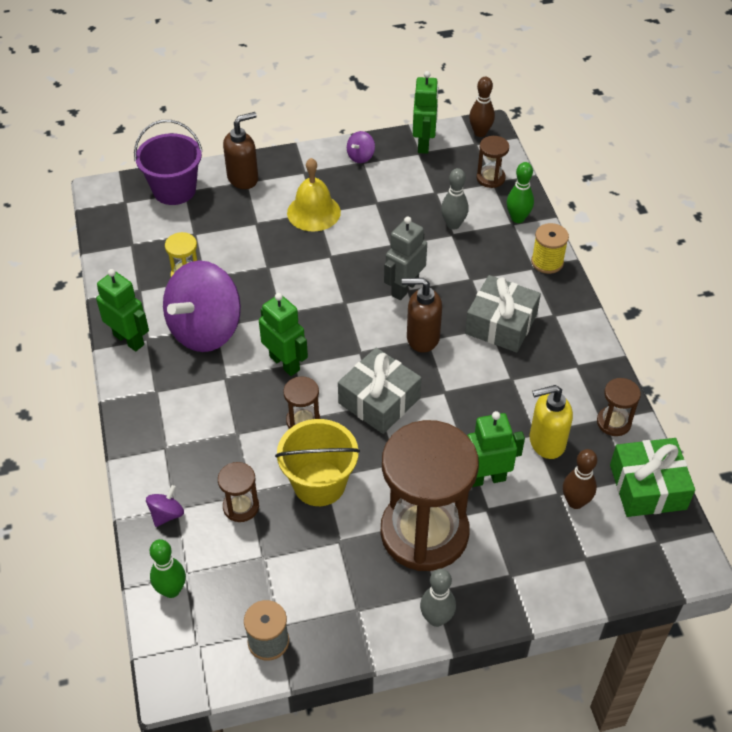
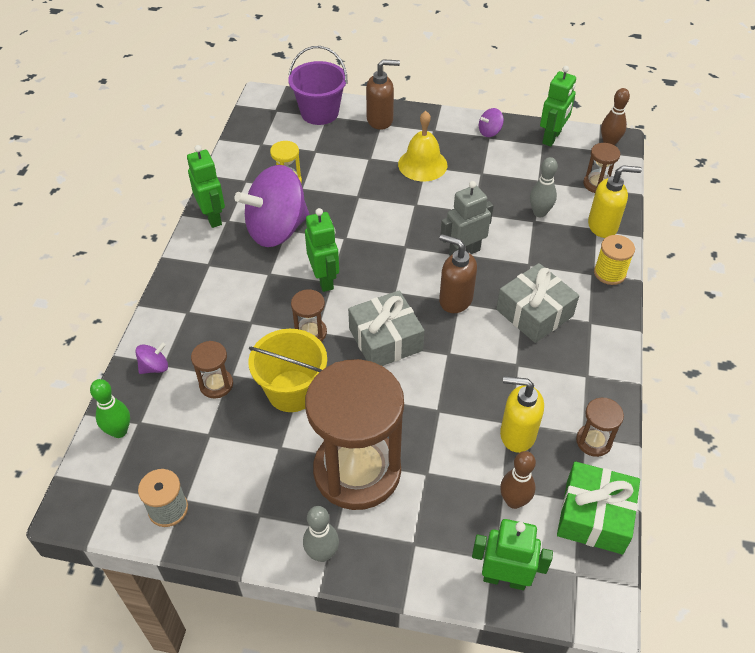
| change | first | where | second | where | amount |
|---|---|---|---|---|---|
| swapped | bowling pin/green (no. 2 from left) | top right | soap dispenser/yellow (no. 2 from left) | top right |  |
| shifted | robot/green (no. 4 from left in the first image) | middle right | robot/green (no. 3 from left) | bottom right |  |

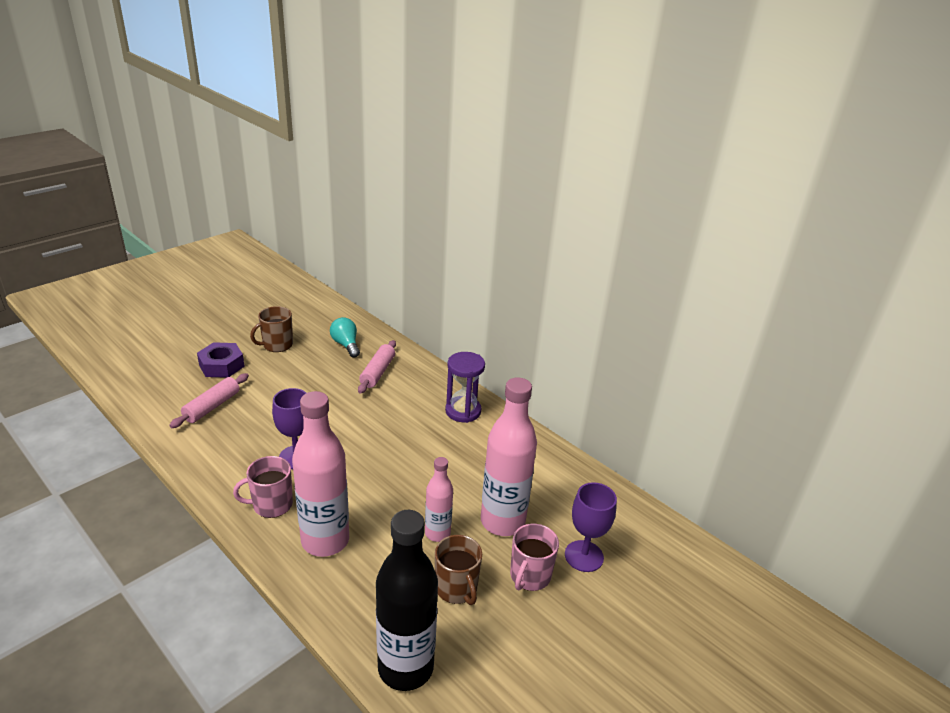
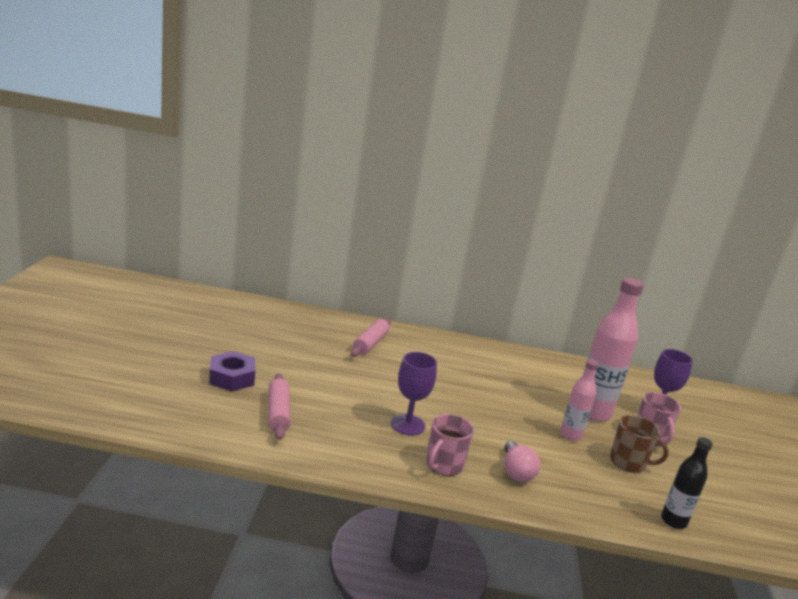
| change | first | where | second | where | amount |
|---|---|---|---|---|---|
| gone | mug/brown (no. 1 from left) | middle left |  |  |  |
| gone | light bulb/turquoise | centre |  |  |  |
| rotated | rolling pin/pink (no. 2 from left) | centre |  | centre | 45 degrees clockwise |
| gone | hourglass/purple | centre |  |  |  |
| swapped | bottle/pink (no. 1 from left) | centre | light bulb/pink | bottom centre |  |
| scaled | bottle/black | bottom centre |  | bottom right | x0.55 |

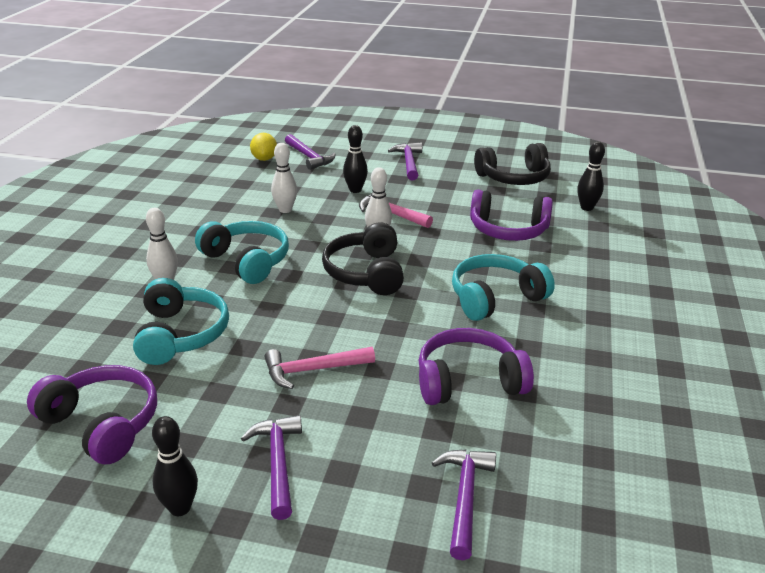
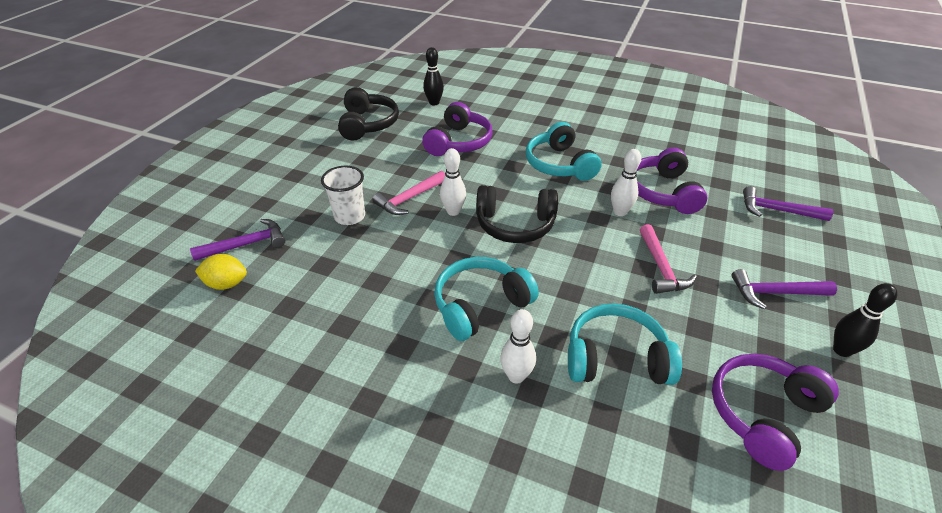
| change | first | where | second | where | amount |
|---|---|---|---|---|---|
| swapped | bowling pin/black (no. 2 from left) | top centre | cup/white | centre |  |
| gone | hammer/purple (no. 3 from left) | top centre |  |  |  |
| shifted | bowling pin/white (no. 2 from left in the first image) | top centre | bowling pin/white (no. 3 from left) | centre |  |

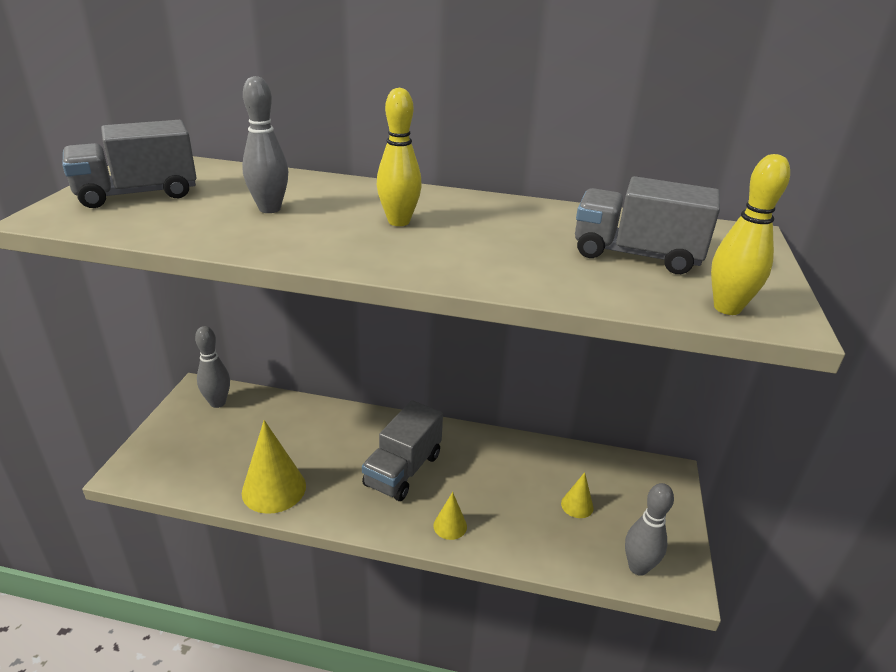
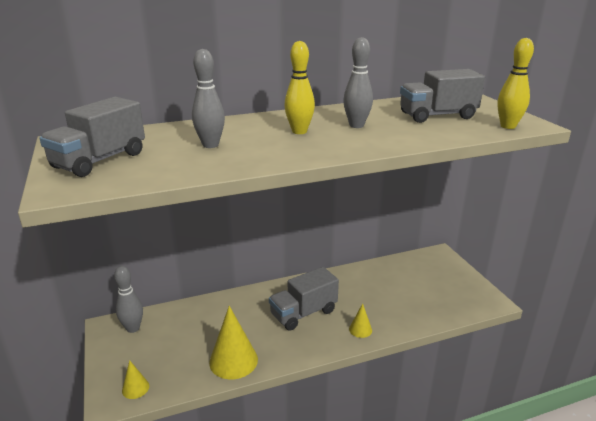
| change | first | where | second | where | amount |
|---|---|---|---|---|---|
| rotated | truck/grey (no. 2 from left) | bottom centre |  | bottom centre | 60 degrees clockwise |
| shifted | cone/yellow (no. 3 from left in the first image) | bottom centre | cone/yellow (no. 1 from left) | bottom left |  |
| shifted | bowling pin/grey (no. 3 from left) | bottom right |  | top centre |  |

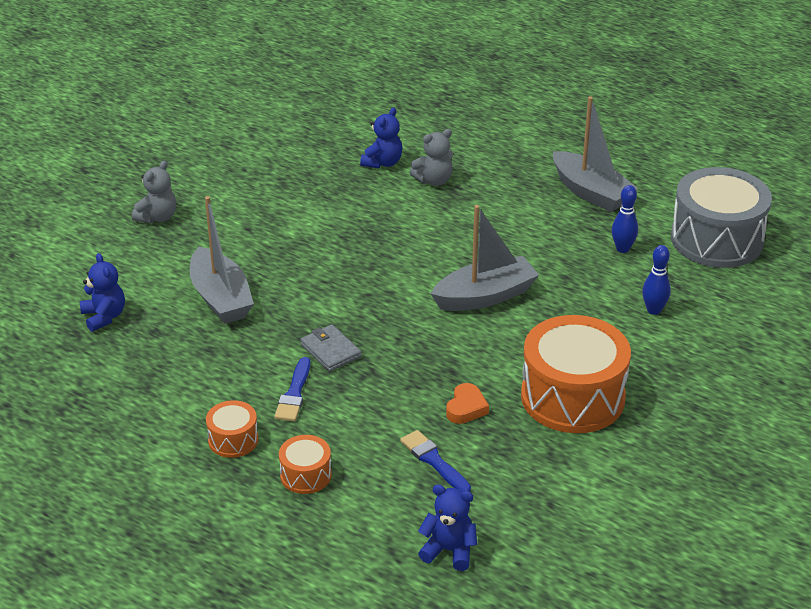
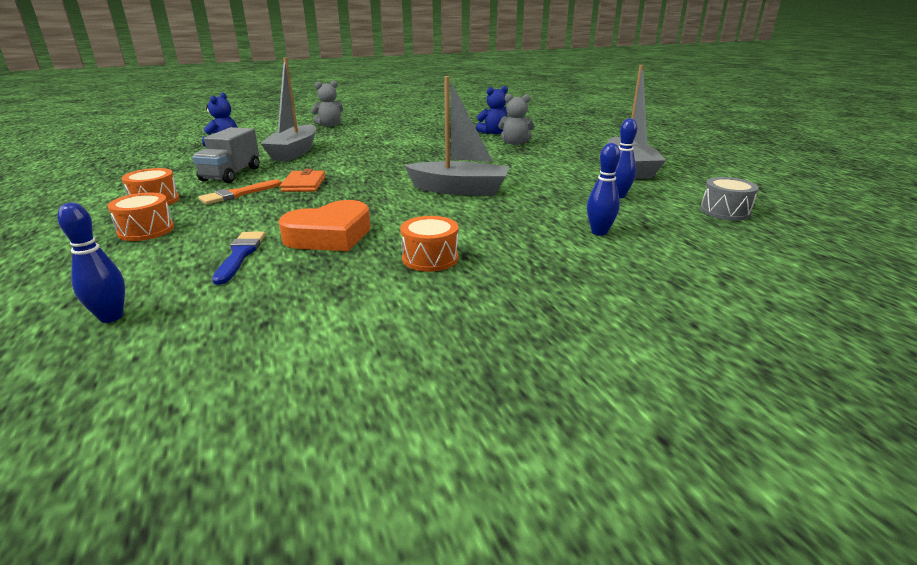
| change | first | where | second | where | amount |
|---|---|---|---|---|---|
| scaled | drum/grey | middle right |  | middle right | x0.47 |
| scaled | drum/orange (no. 3 from left) | middle right |  | centre | x0.47 |
| repainted | wallet/grey | centre | wallet/orange | top left |  |
| repainted | brush/blue (no. 1 from left) | centre | brush/orange | middle left |  |
| scaled | heart/orange | centre |  | centre | x1.75 |
| swapped | teddy bear/blue (no. 3 from left) | bottom centre | bowling pin/blue (no. 1 from left) | middle left |  |
| new |  |  | truck/grey | top left |  |

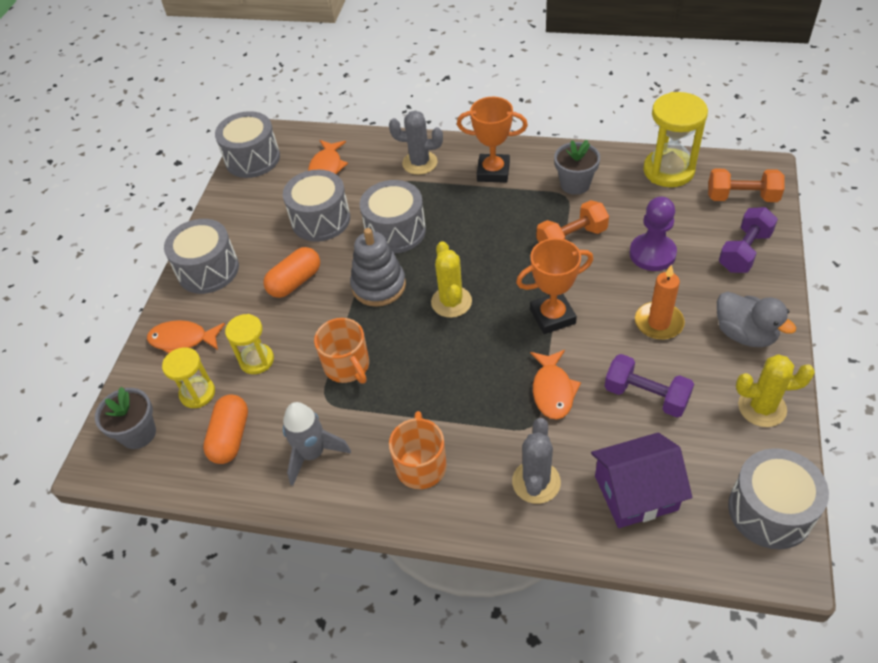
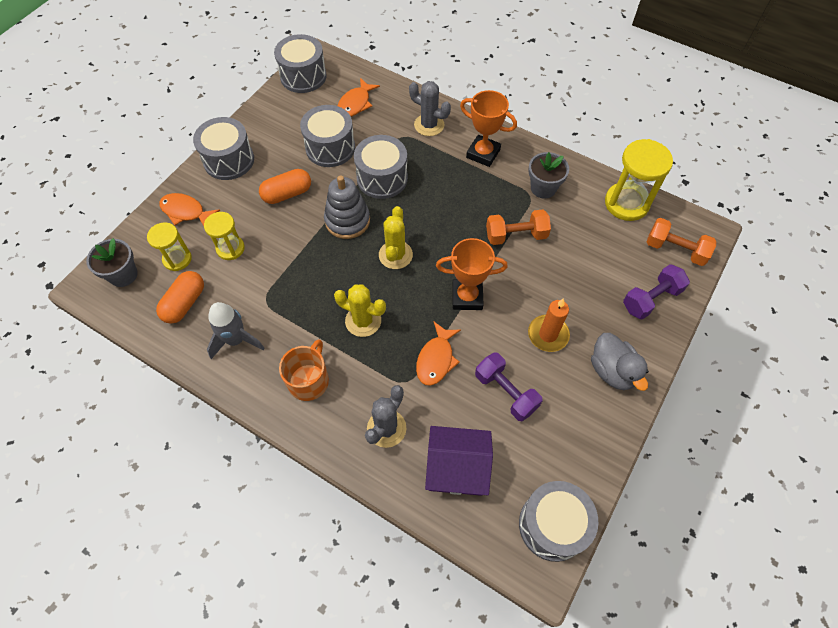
| change | first | where | second | where | amount |
|---|---|---|---|---|---|
| gone | pawn/purple | middle right |  |  |  |
| gone | mug/orange (no. 1 from left) | centre |  |  |  |
| shifted | cactus/yellow (no. 2 from left in the first image) | middle right | cactus/yellow (no. 1 from left) | centre |  |

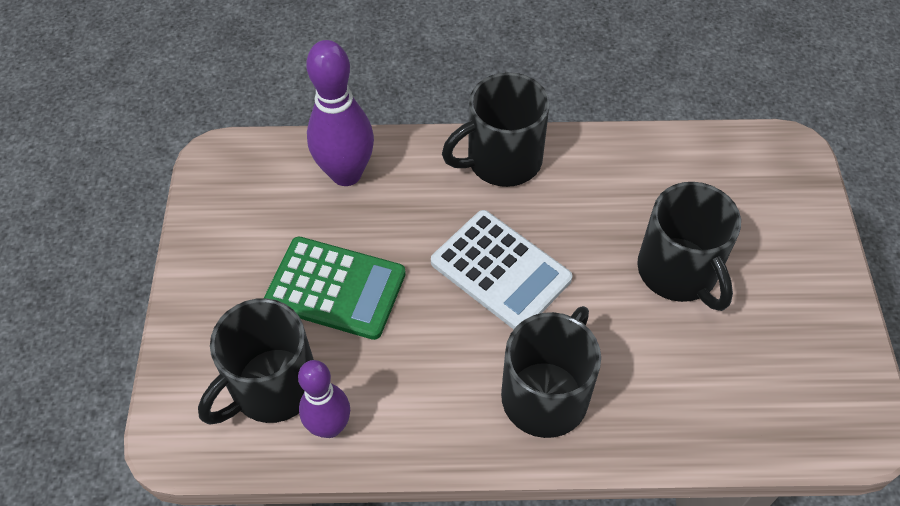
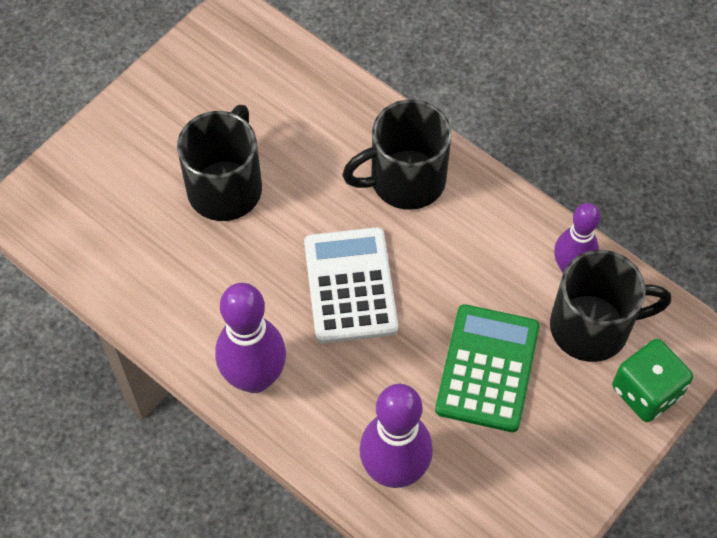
| change | first | where | second | where | amount |
|---|---|---|---|---|---|
| swapped | mug/black (no. 2 from left) | top centre | bowling pin/purple (no. 1 from left) | centre |  |
| rotated | calculator/green | centre |  | bottom right | 45 degrees clockwise |
| new |  |  | dice/green | bottom right |  |

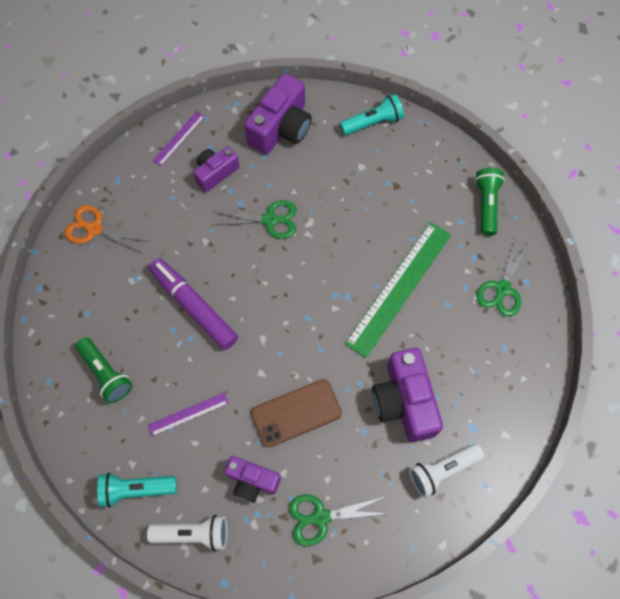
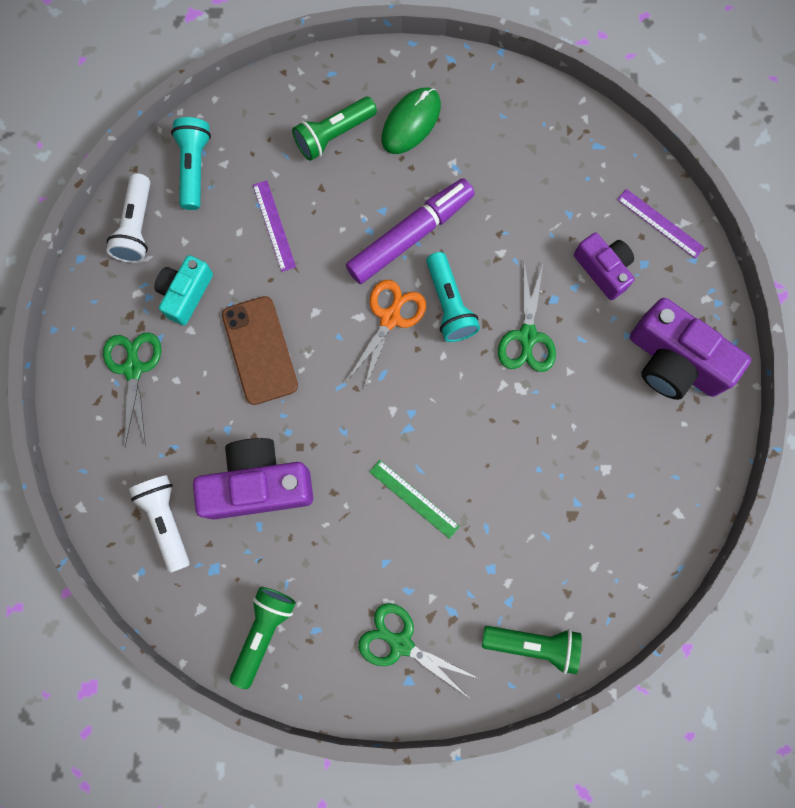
| change | first | where | second | where | amount |
|---|---|---|---|---|---|
| shifted | flashlight/turquoise (no. 2 from left) | top centre |  | centre |  |
| shifted | scissors/orange | middle left |  | centre |  |
| scaled | ruler/green | centre |  | centre | x0.48 |
| repainted | camera/purple (no. 2 from left) | bottom centre | camera/turquoise | middle left |  |
| new |  |  | mouse/green | top centre |  |
| new |  |  | flashlight/green (no. 1 from left) | bottom left |  |

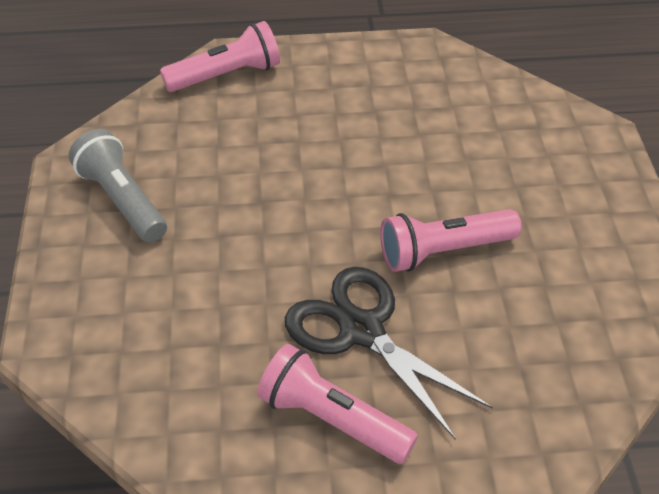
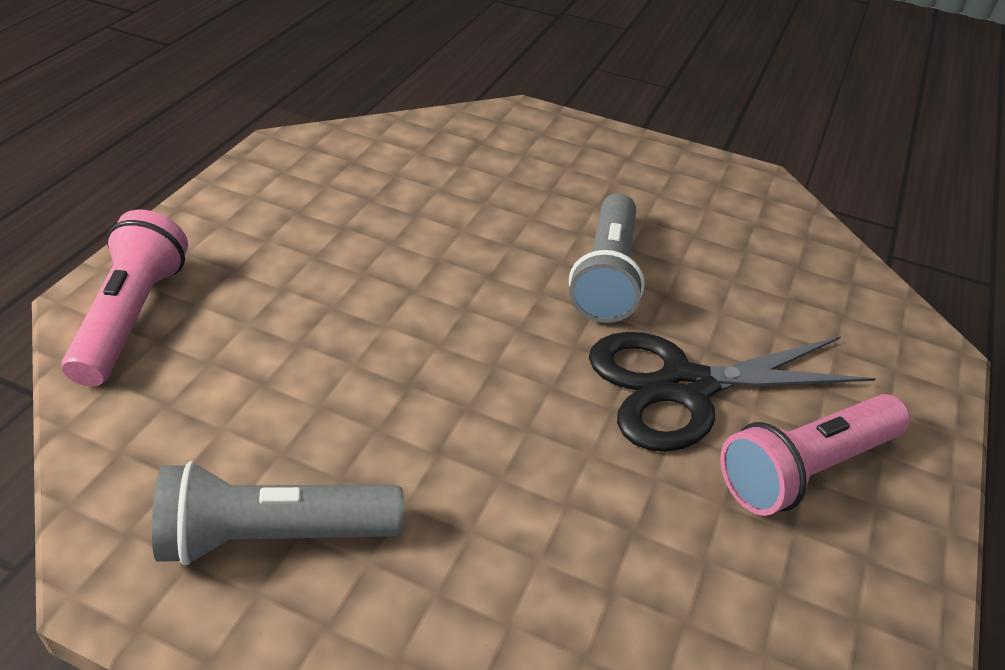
| change | first | where | second | where | amount |
|---|---|---|---|---|---|
| repainted | flashlight/pink (no. 3 from left) | middle right | flashlight/grey (no. 2 from left) | centre |  |

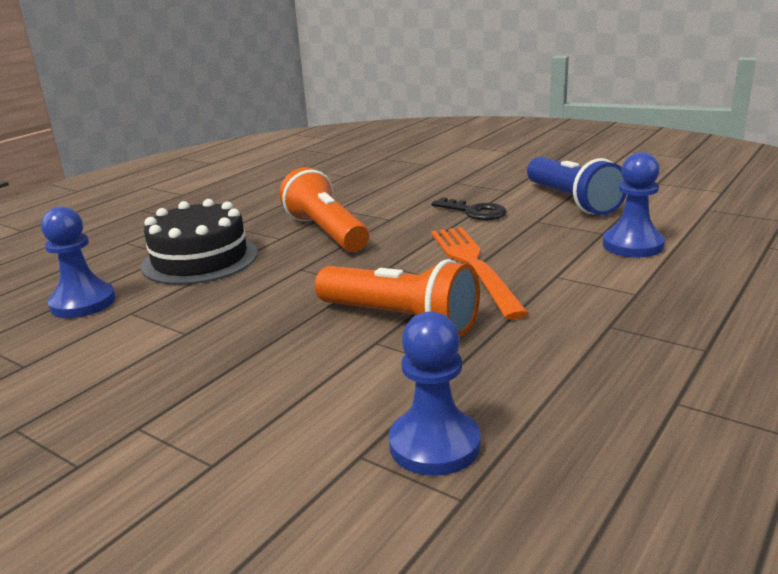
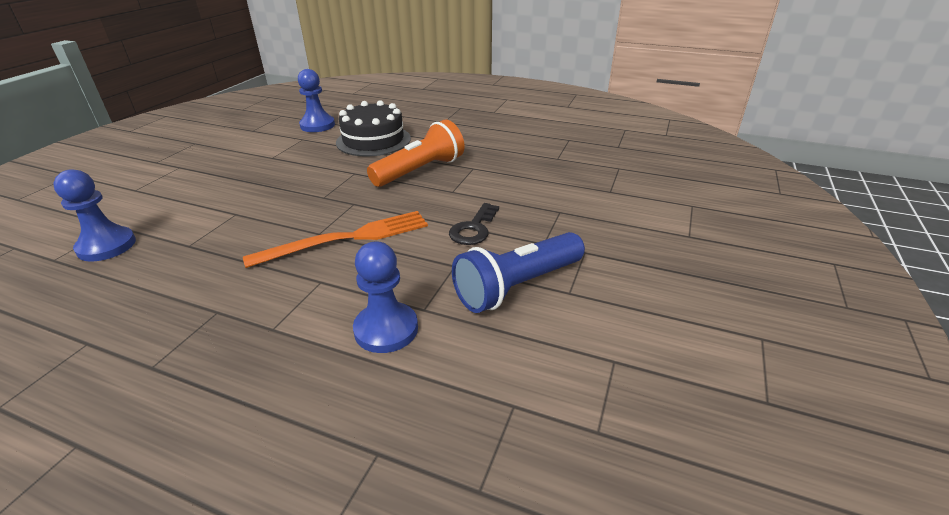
| change | first | where | second | where | amount |
|---|---|---|---|---|---|
| gone | flashlight/orange (no. 2 from left) | centre |  |  |  |

